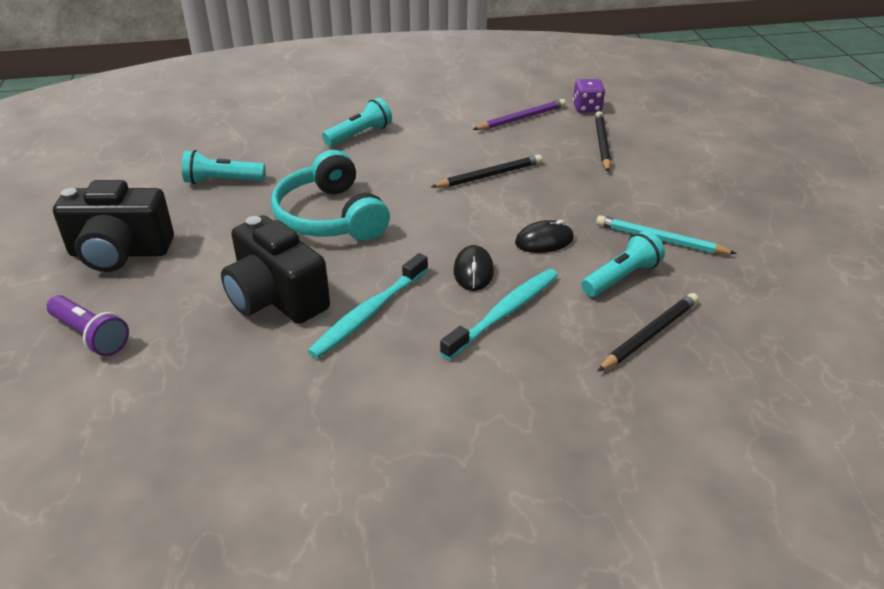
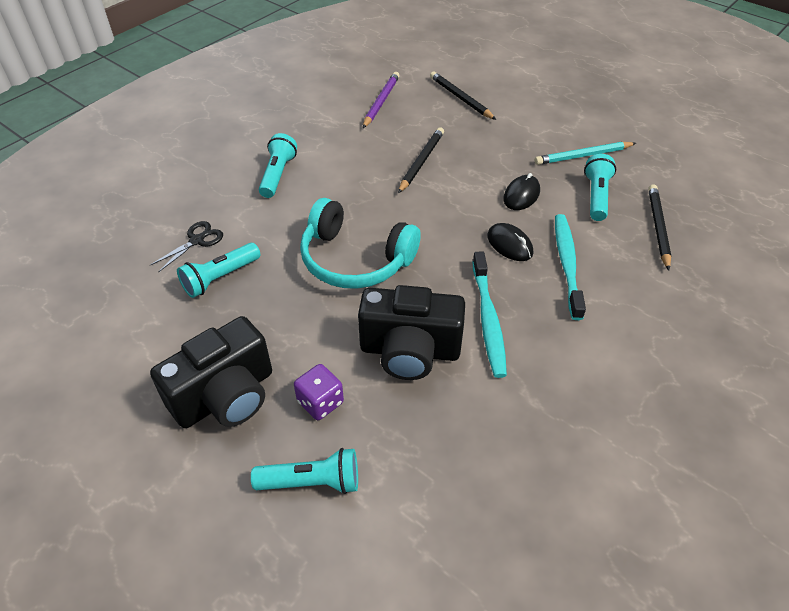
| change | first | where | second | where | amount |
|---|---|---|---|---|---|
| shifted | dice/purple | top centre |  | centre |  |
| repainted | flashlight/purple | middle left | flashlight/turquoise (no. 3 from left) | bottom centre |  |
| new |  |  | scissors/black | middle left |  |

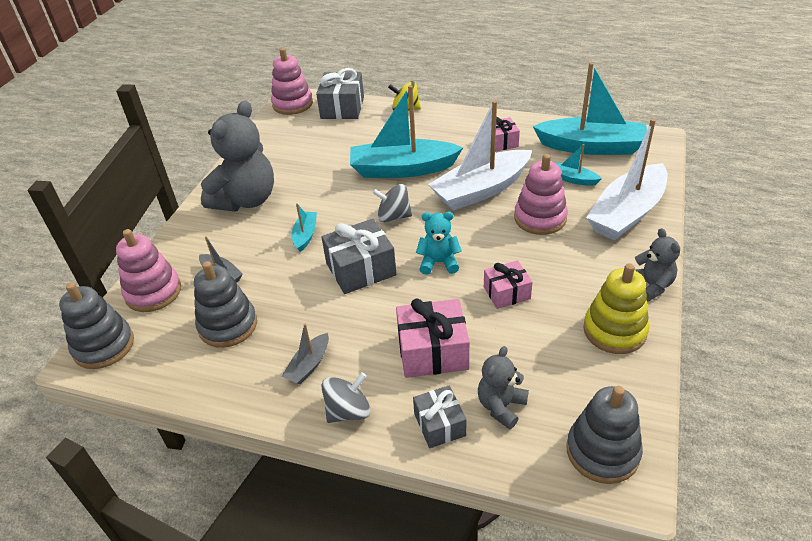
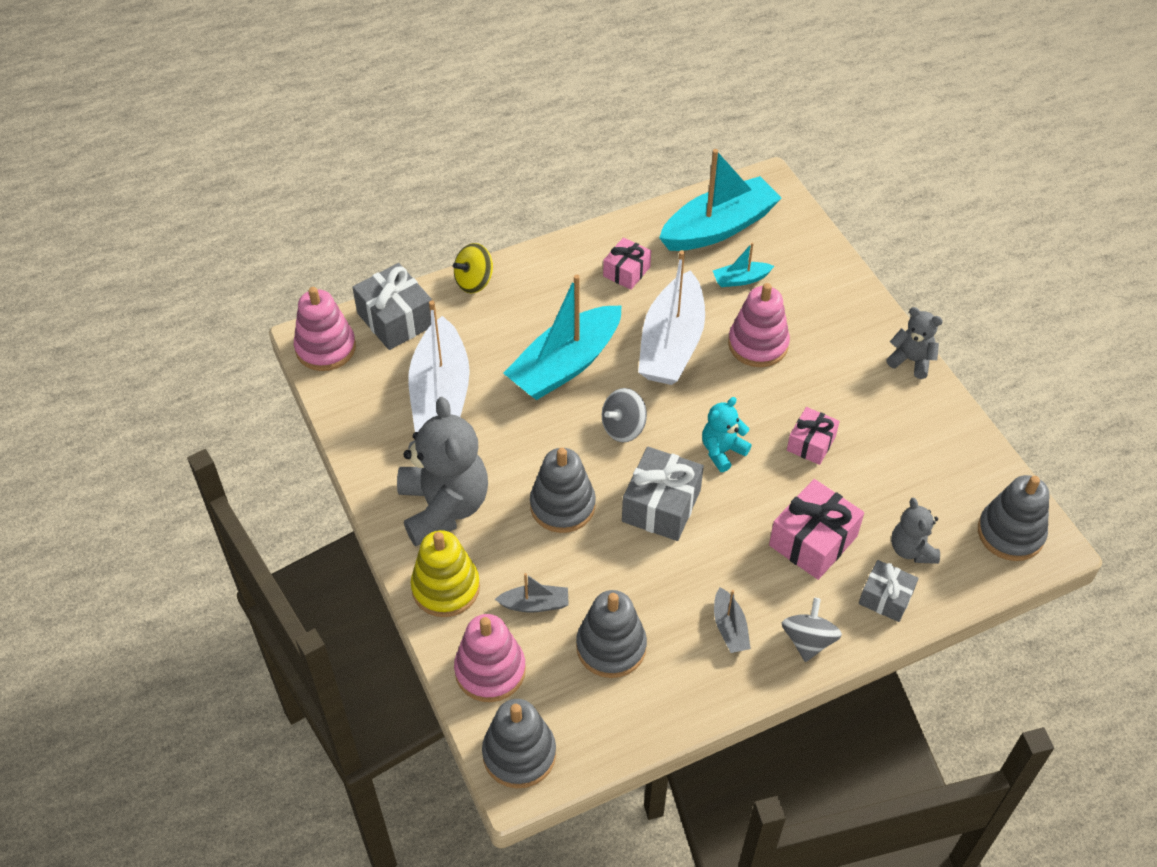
| change | first | where | second | where | amount |
|---|---|---|---|---|---|
| shifted | boat/white (no. 2 from left in the first image) | top right | boat/white (no. 1 from left) | centre |  |
| swapped | boat/turquoise (no. 1 from left) | centre | stacking toy/grey (no. 2 from left) | centre |  |
| shifted | stacking toy/yellow | middle right |  | centre |  |

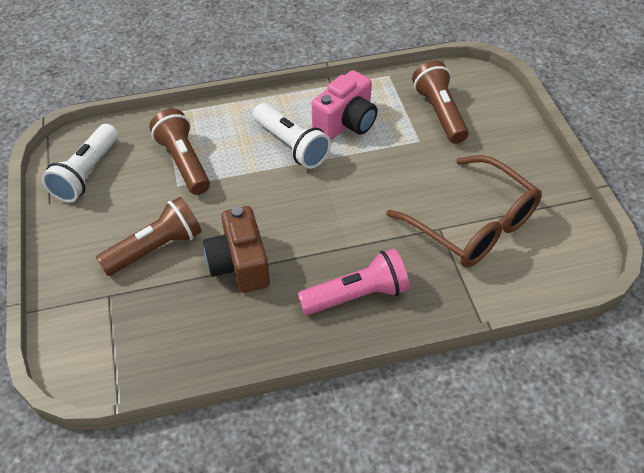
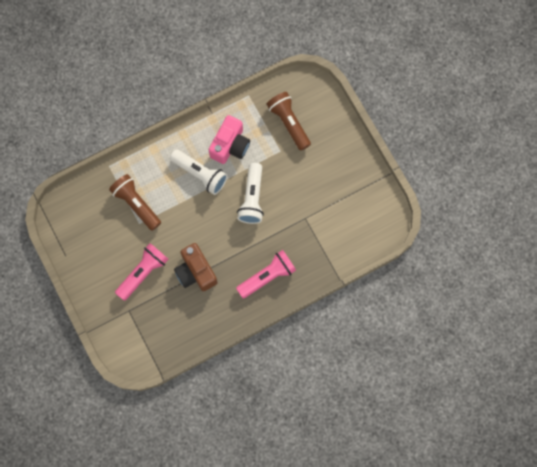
| change | first | where | second | where | amount |
|---|---|---|---|---|---|
| shifted | flashlight/white (no. 1 from left in the first image) | middle left | flashlight/white (no. 2 from left) | centre |  |
| gone | glasses/brown | middle right |  |  |  |
| repainted | flashlight/brown (no. 1 from left) | middle left | flashlight/pink (no. 1 from left) | middle left |  |

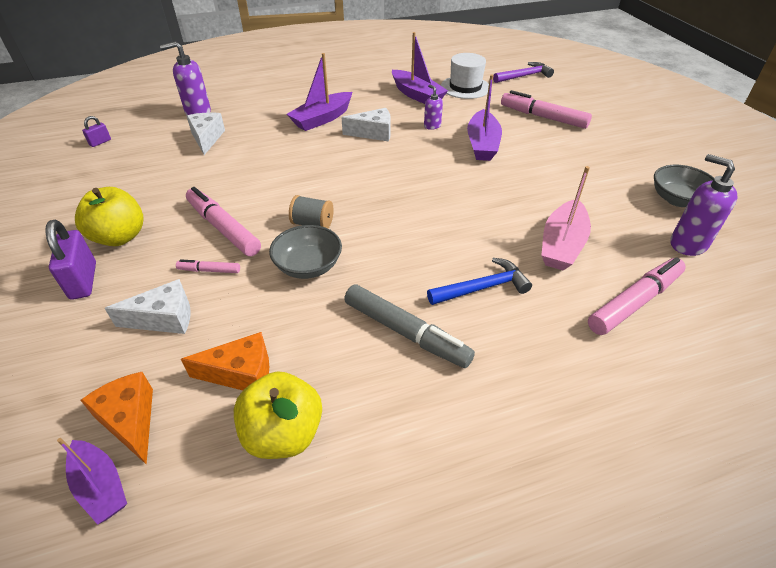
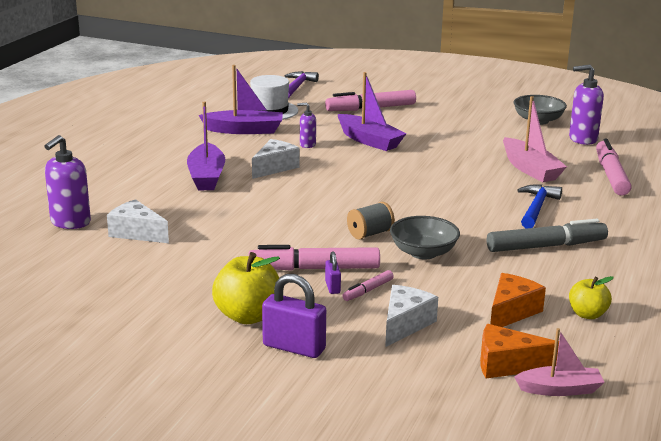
| change | first | where | second | where | amount |
|---|---|---|---|---|---|
| shifted | padlock/purple (no. 2 from left) | top left |  | centre |  |
| scaled | apple/yellow (no. 2 from left) | bottom centre |  | bottom right | x0.60 |
| repainted | boat/purple (no. 1 from left) | bottom left | boat/pink (no. 2 from left) | bottom right |  |

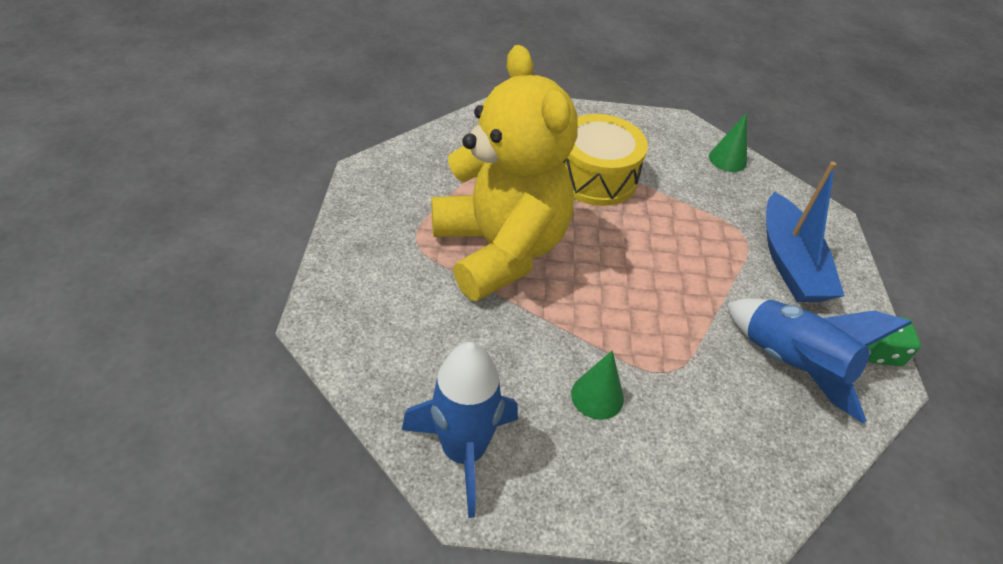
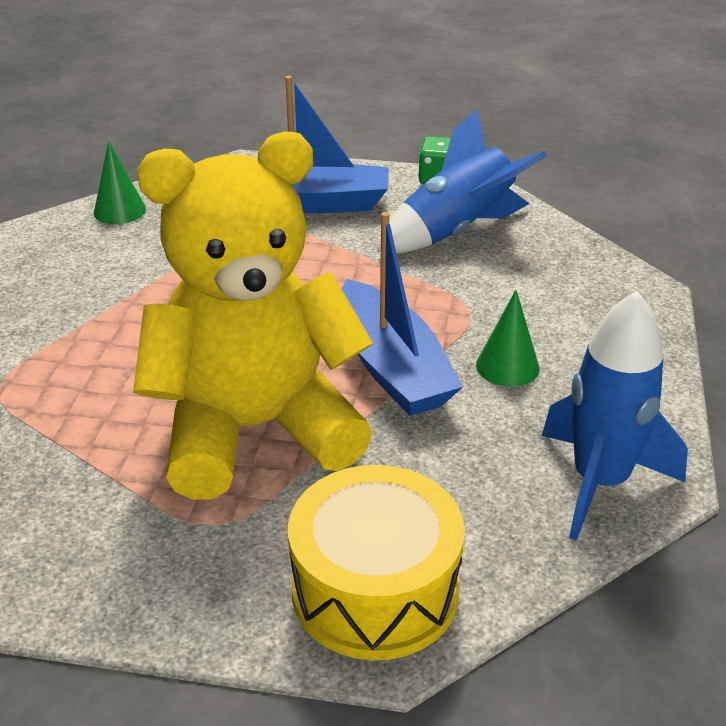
| change | first | where | second | where | amount |
|---|---|---|---|---|---|
| shifted | drum/yellow | top centre |  | bottom centre |  |
| new |  |  | boat/blue (no. 2 from left) | centre |  |

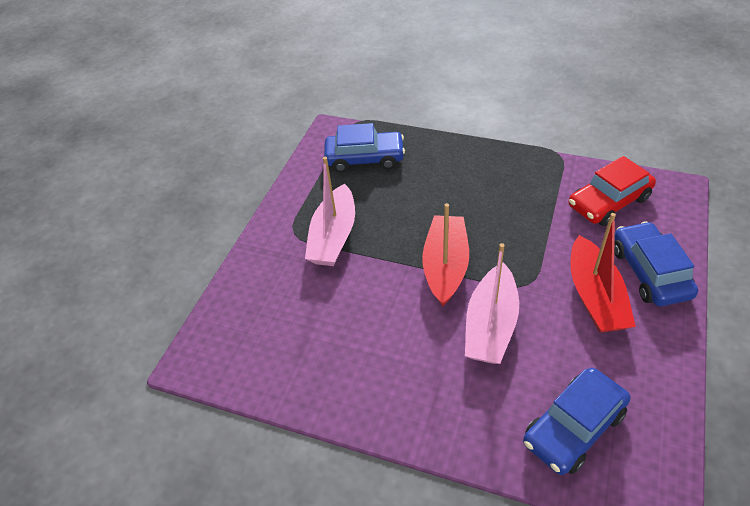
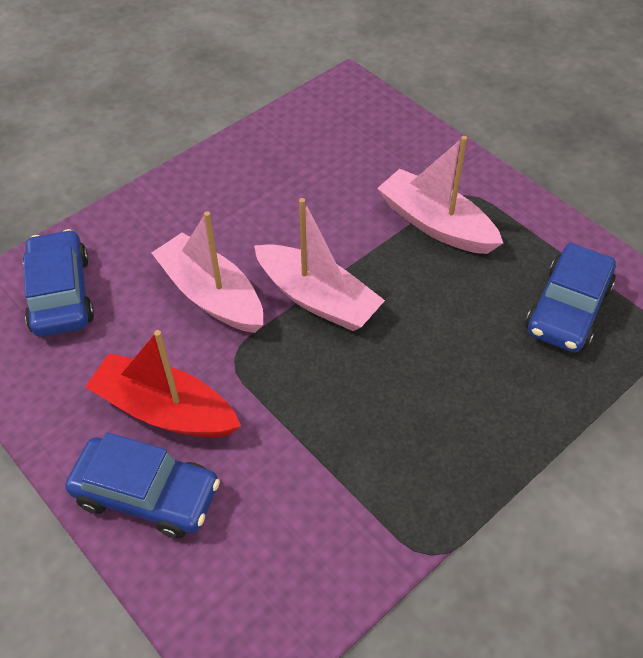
| change | first | where | second | where | amount |
|---|---|---|---|---|---|
| gone | car/red | middle right |  |  |  |
| repainted | boat/red (no. 1 from left) | centre | boat/pink (no. 2 from left) | centre |  |

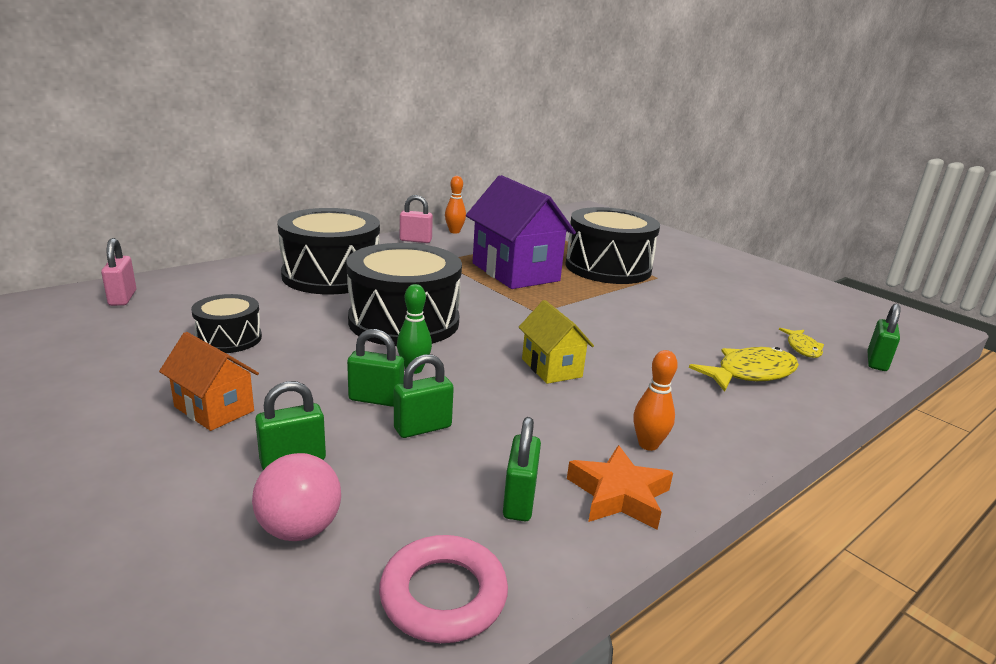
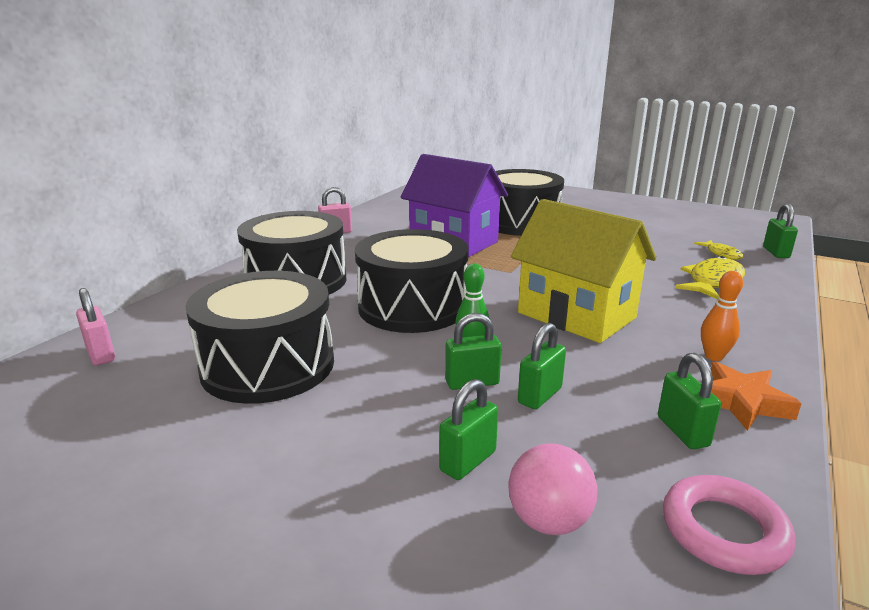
| change | first | where | second | where | amount |
|---|---|---|---|---|---|
| gone | bowling pin/orange (no. 1 from left) | top centre |  |  |  |
| scaled | drum/black (no. 1 from left) | middle left |  | middle left | x1.96 |
| scaled | house/yellow | centre |  | middle right | x1.92 |
| gone | house/orange | middle left |  |  |  |

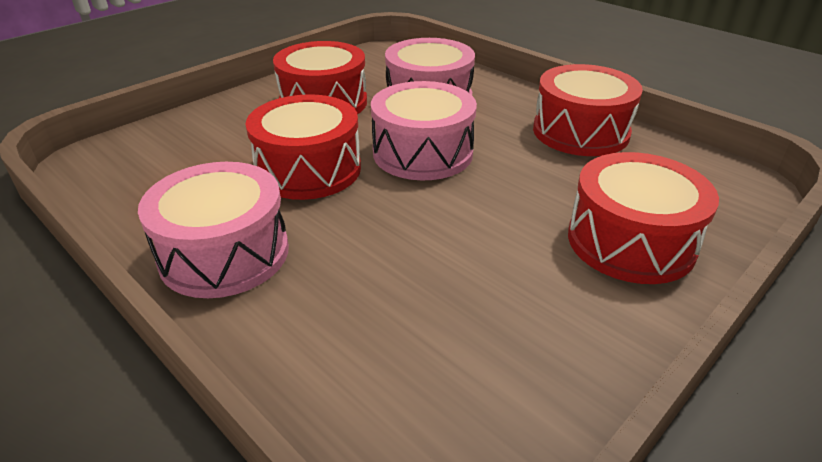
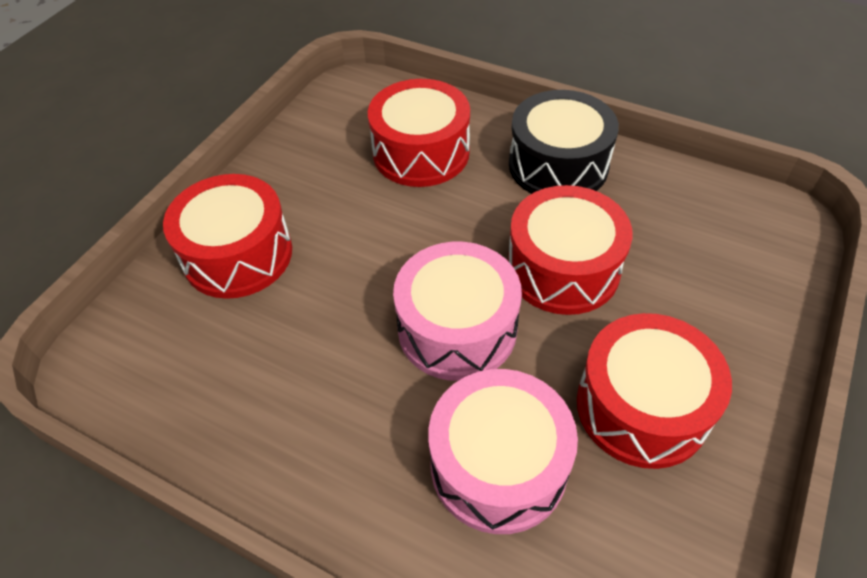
| change | first | where | second | where | amount |
|---|---|---|---|---|---|
| shifted | drum/red (no. 3 from left in the first image) | top right | drum/red (no. 2 from left) | top centre |  |
| repainted | drum/pink (no. 1 from left) | middle left | drum/black | top centre |  |

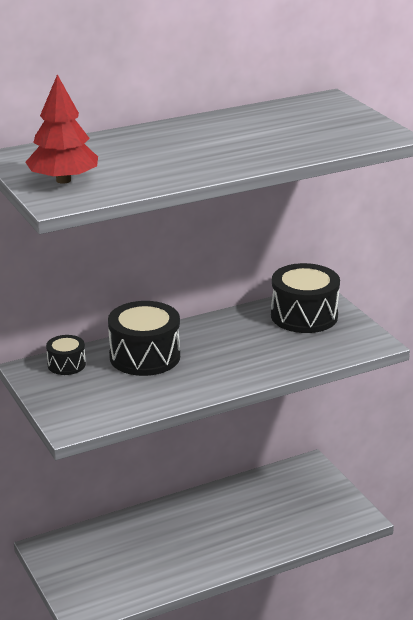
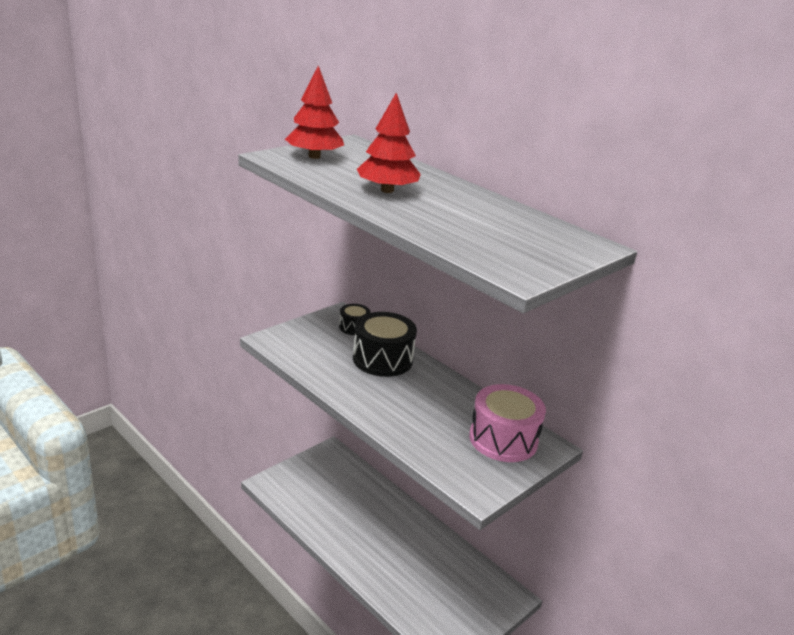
| change | first | where | second | where | amount |
|---|---|---|---|---|---|
| repainted | drum/black (no. 3 from left) | middle right | drum/pink | centre |  |
| new |  |  | tree/red (no. 2 from left) | top centre |  |

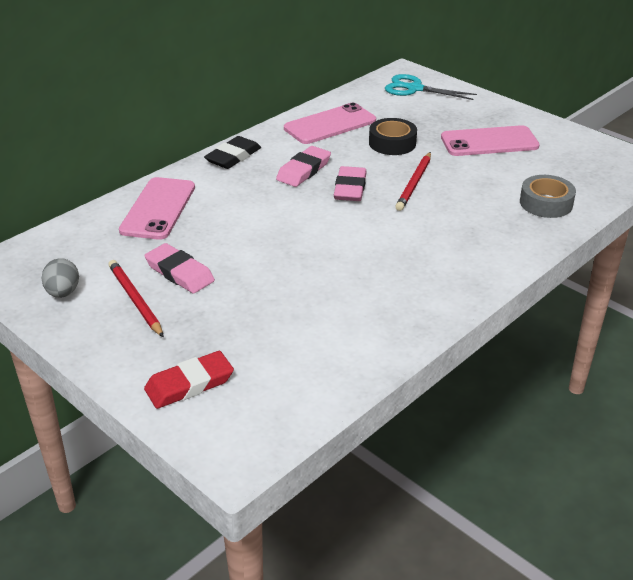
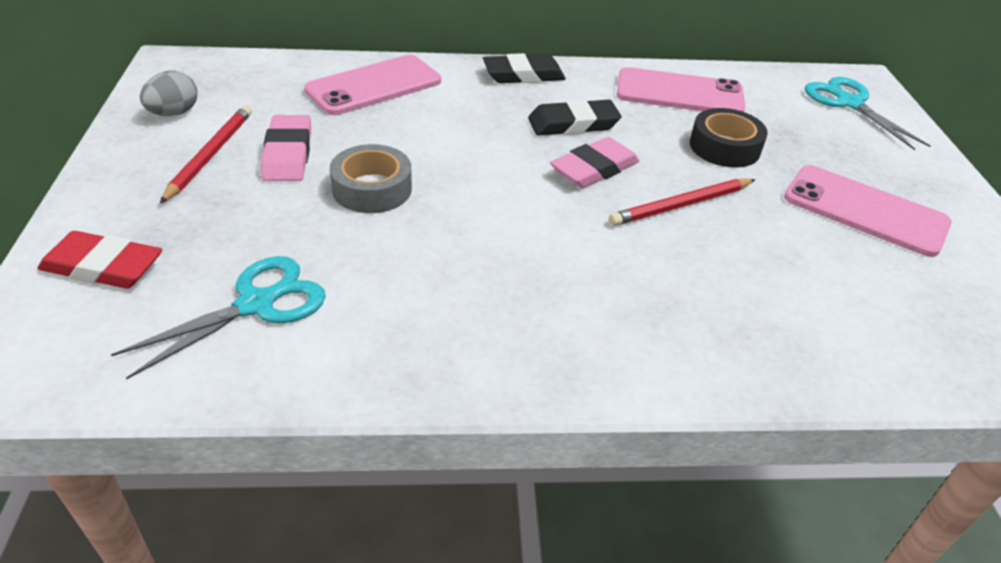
| change | first | where | second | where | amount |
|---|---|---|---|---|---|
| repainted | eraser/pink (no. 2 from left) | top centre | eraser/black (no. 2 from left) | top centre |  |
| shifted | tape/grey | middle right |  | top centre |  |
| new |  |  | scissors/turquoise (no. 1 from left) | middle left |  |

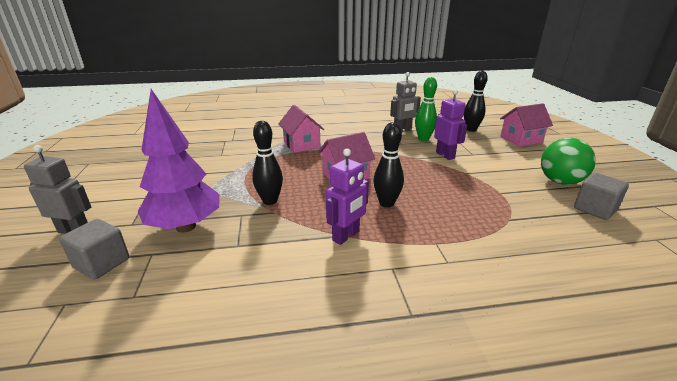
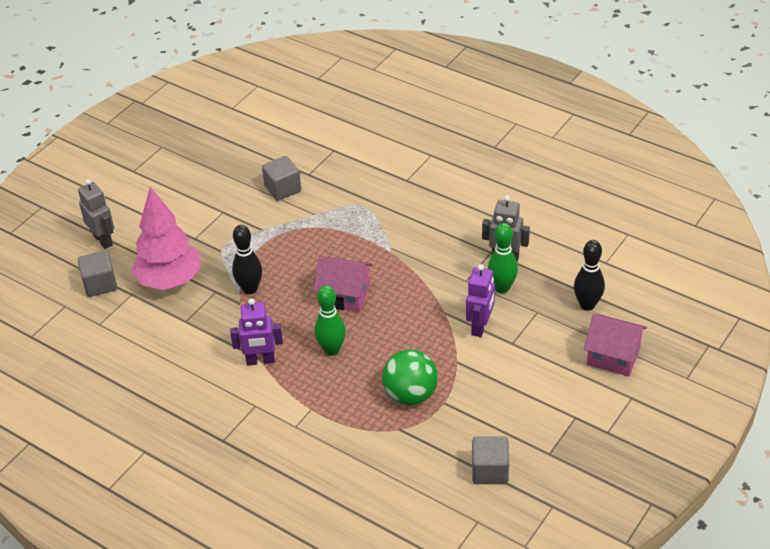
| change | first | where | second | where | amount |
|---|---|---|---|---|---|
| repainted | tree/purple | middle left | tree/pink | middle left |  |
| gone | house/pink (no. 1 from left) | centre |  |  |  |
| repainted | bowling pin/black (no. 2 from left) | centre | bowling pin/green (no. 1 from left) | centre |  |
| shifted | ball/green | middle right |  | bottom centre |  |
| new |  |  | cube/grey (no. 2 from left) | top centre |  |

